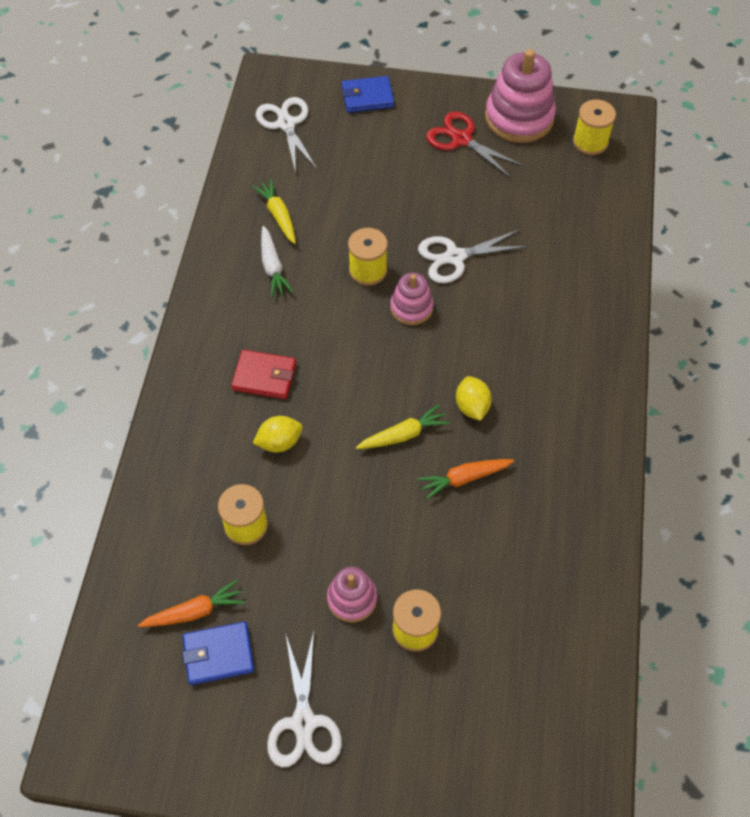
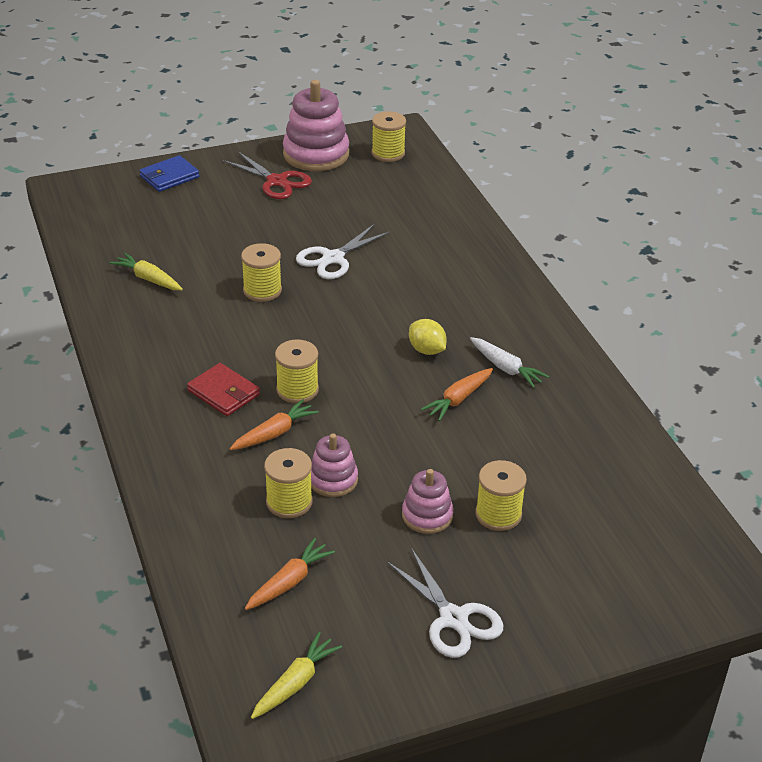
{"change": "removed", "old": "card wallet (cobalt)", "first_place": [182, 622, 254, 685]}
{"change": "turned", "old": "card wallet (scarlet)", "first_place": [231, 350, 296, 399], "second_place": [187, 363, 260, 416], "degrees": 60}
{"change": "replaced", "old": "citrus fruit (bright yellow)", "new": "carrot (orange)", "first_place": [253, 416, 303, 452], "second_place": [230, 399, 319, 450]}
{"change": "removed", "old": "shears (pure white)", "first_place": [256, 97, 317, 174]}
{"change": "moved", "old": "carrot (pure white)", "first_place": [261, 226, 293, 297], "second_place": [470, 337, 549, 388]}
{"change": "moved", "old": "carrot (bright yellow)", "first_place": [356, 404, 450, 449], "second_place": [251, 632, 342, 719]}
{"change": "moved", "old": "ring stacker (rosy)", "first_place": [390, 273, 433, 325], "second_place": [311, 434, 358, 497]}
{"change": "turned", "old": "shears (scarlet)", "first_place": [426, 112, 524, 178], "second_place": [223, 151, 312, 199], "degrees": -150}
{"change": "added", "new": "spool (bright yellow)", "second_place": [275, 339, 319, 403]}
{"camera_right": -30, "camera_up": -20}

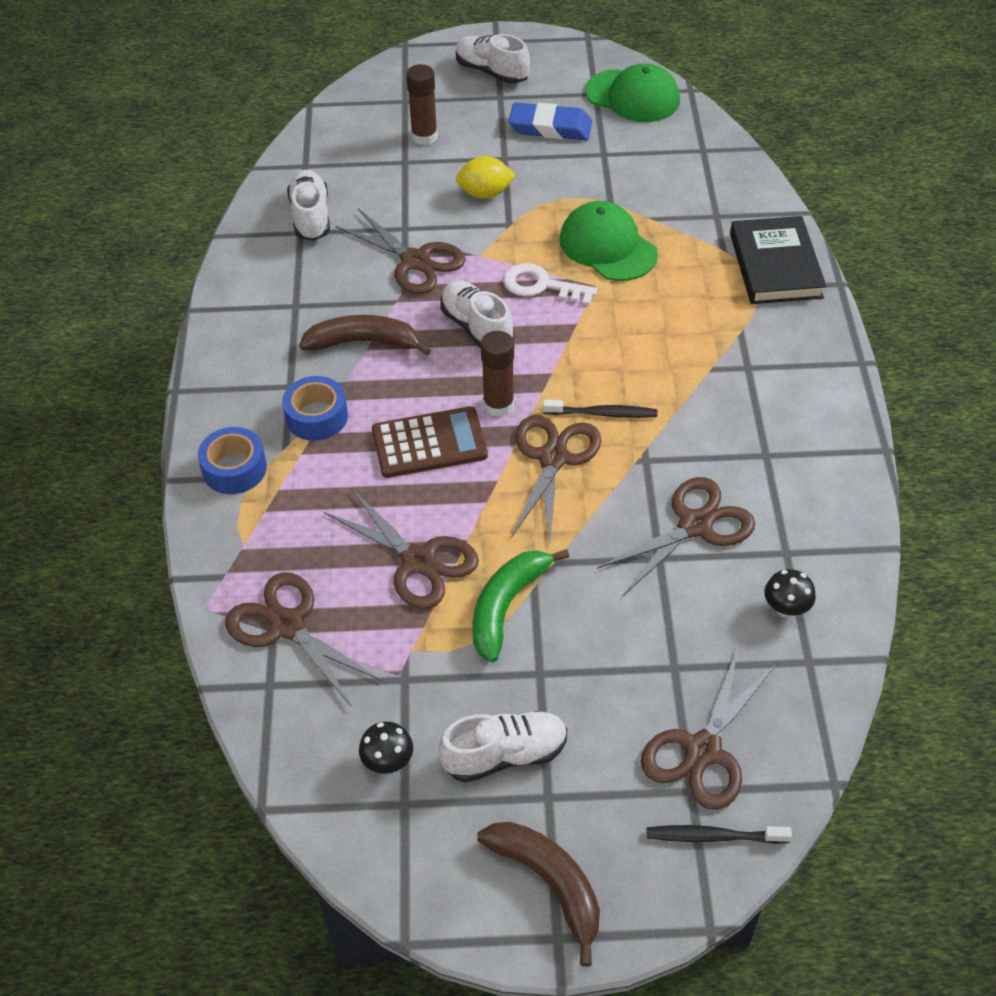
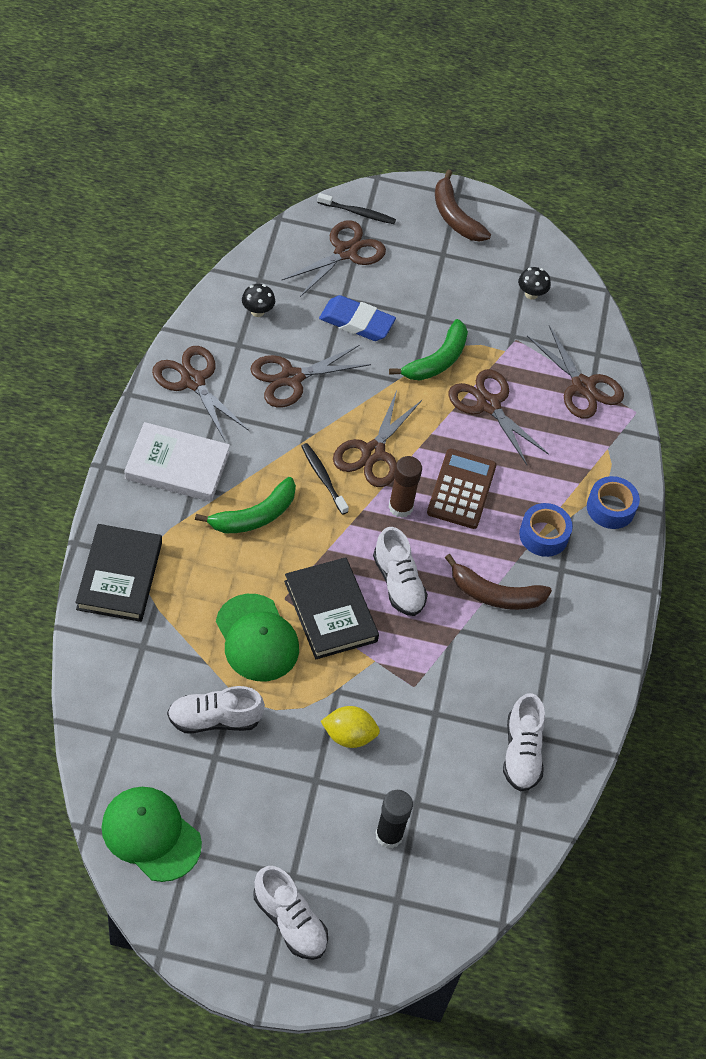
{"change": "moved", "old": "shears (dark brown)", "first_place": [335, 209, 466, 294], "second_place": [152, 346, 250, 441]}
{"change": "turned", "old": "adding machine (dark brown)", "first_place": [372, 406, 488, 478], "second_place": [427, 449, 497, 529], "degrees": 105}
{"change": "recoloured", "old": "glue (dark brown)", "new": "glue (black)", "first_place": [406, 64, 438, 145], "second_place": [376, 790, 413, 849]}
{"change": "moved", "old": "lace-up shoe (pure white)", "first_place": [438, 711, 568, 782], "second_place": [167, 686, 265, 734]}
{"change": "replaced", "old": "door key (pure white)", "new": "book (black)", "first_place": [503, 263, 597, 306], "second_place": [284, 557, 379, 659]}
{"change": "moved", "old": "pencil eraser (cobalt)", "first_place": [509, 102, 592, 140], "second_place": [319, 295, 396, 341]}
{"change": "turned", "old": "dental brush (black)", "first_place": [543, 400, 658, 418], "second_place": [301, 443, 349, 515], "degrees": 45}
{"change": "added", "new": "book (pure white)", "second_place": [125, 422, 230, 502]}
{"change": "added", "new": "banana fruit (green)", "second_place": [195, 477, 296, 533]}
{"camera_right": -175, "camera_up": 5}

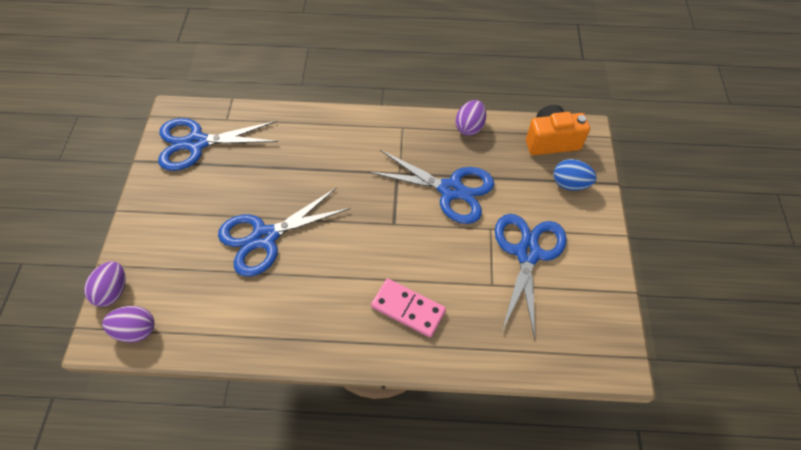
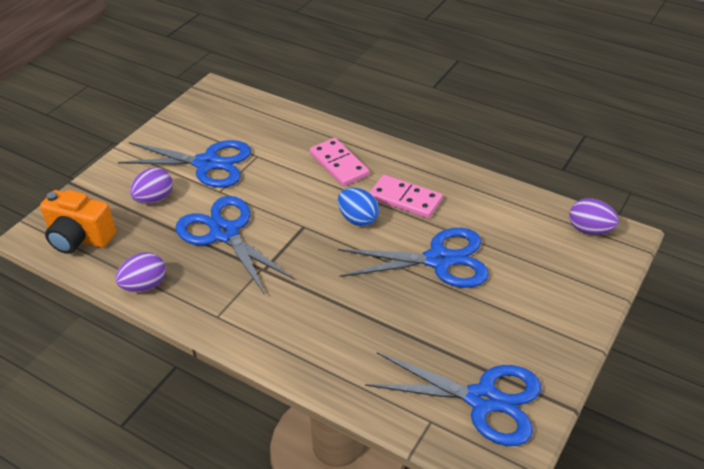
{"change": "moved", "old": "egg (violet)", "first_place": [84, 261, 126, 307], "second_place": [130, 168, 173, 204]}
{"change": "turned", "old": "shears (cobalt)", "first_place": [495, 214, 566, 339], "second_place": [118, 140, 251, 188], "degrees": -120}
{"change": "moved", "old": "egg (cobalt)", "first_place": [553, 159, 596, 191], "second_place": [338, 188, 379, 227]}
{"change": "added", "new": "domino tile (rosy)", "second_place": [369, 175, 443, 218]}
{"camera_right": -150, "camera_up": -15}

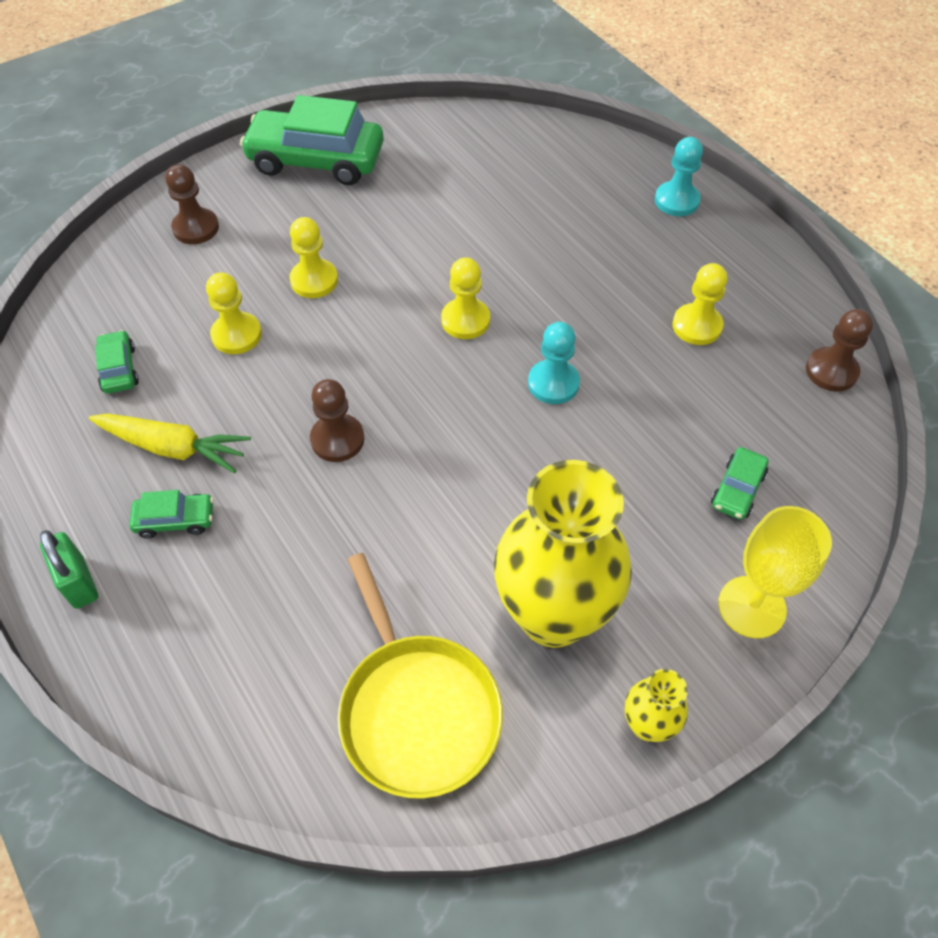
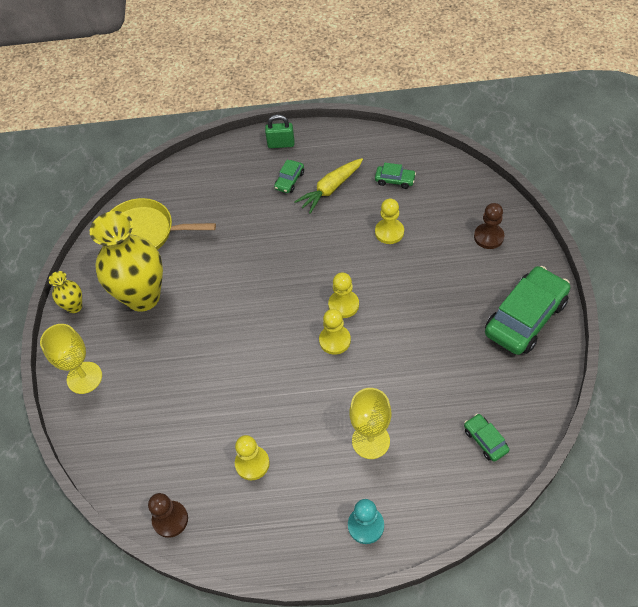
{"change": "moved", "old": "chess pawn (bright yellow)", "first_place": [290, 217, 338, 298], "second_place": [328, 273, 359, 318]}
{"change": "removed", "old": "chess pawn (dark brown)", "first_place": [310, 379, 364, 462]}
{"change": "removed", "old": "chess pawn (teal)", "first_place": [528, 322, 580, 404]}
{"change": "moved", "old": "toy car (green)", "first_place": [711, 447, 768, 520], "second_place": [464, 414, 509, 462]}
{"change": "added", "new": "goblet (bright yellow)", "second_place": [349, 388, 391, 459]}
{"camera_right": 125, "camera_up": 0}

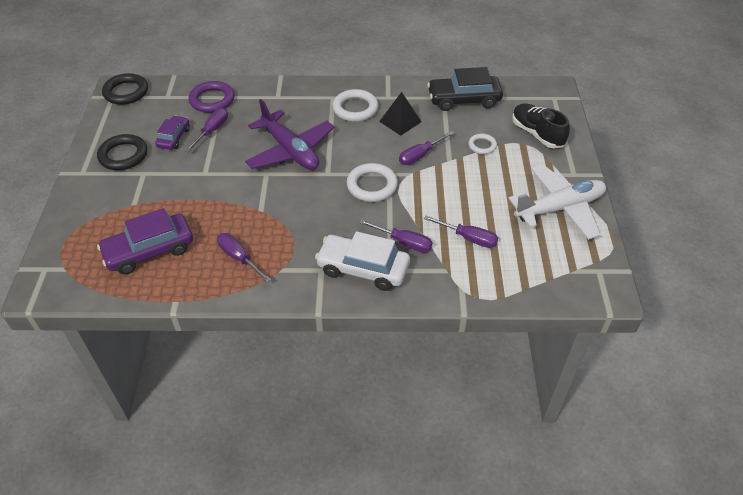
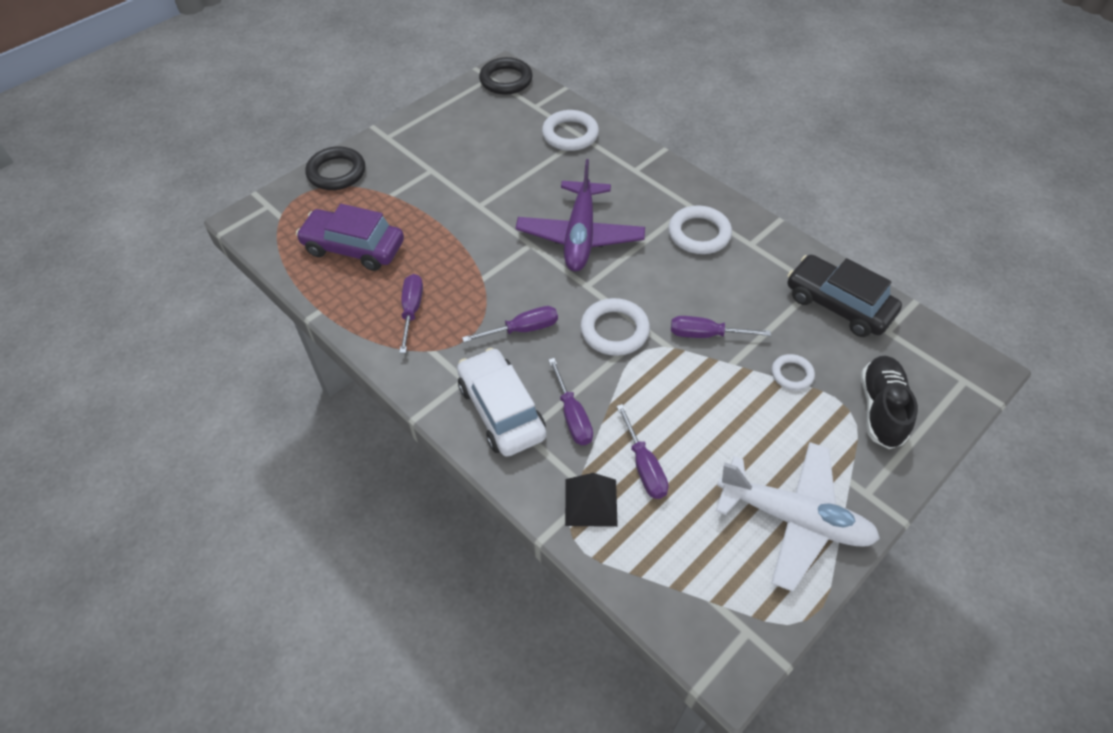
{"change": "moved", "old": "ring (black)", "first_place": [97, 134, 147, 170], "second_place": [305, 146, 365, 190]}
{"change": "removed", "old": "toy car (violet)", "first_place": [155, 116, 190, 150]}
{"change": "moved", "old": "hand screwdriver (violet)", "first_place": [185, 108, 228, 152], "second_place": [462, 306, 558, 342]}
{"change": "recoloured", "old": "ring (violet)", "new": "ring (pure white)", "first_place": [189, 81, 235, 113], "second_place": [542, 110, 599, 151]}
{"change": "moved", "old": "solid pyramid (black)", "first_place": [379, 92, 421, 136], "second_place": [565, 473, 618, 527]}
{"camera_right": 45, "camera_up": 5}

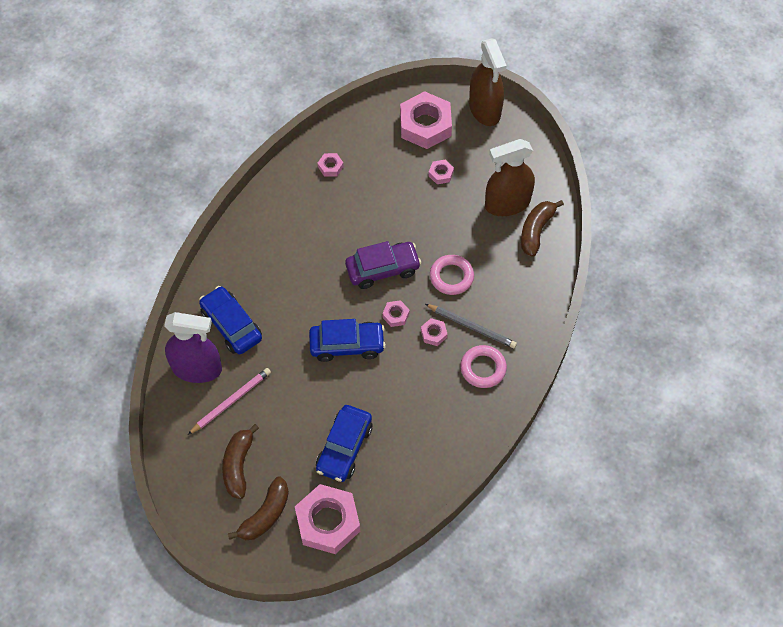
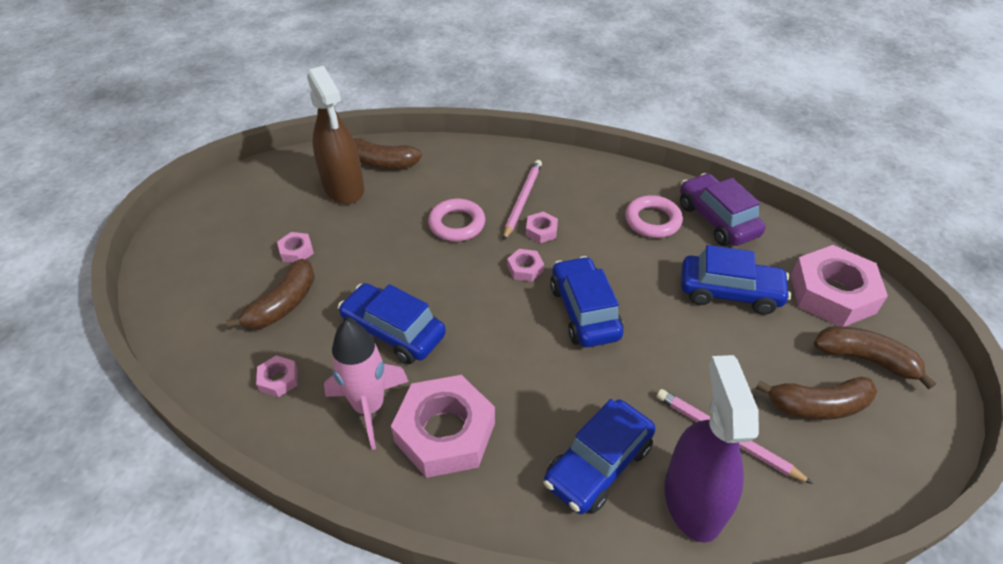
{"change": "moved", "old": "toy car (violet)", "first_place": [345, 241, 421, 289], "second_place": [680, 173, 766, 246]}
{"change": "moved", "old": "hexagon nut (rosy)", "first_place": [400, 91, 452, 149], "second_place": [391, 375, 495, 478]}
{"change": "recoloured", "old": "lead pencil (grey)", "new": "lead pencil (rosy)", "first_place": [425, 304, 517, 348], "second_place": [503, 160, 542, 241]}
{"change": "moved", "old": "ring (rosy)", "first_place": [460, 345, 507, 388], "second_place": [625, 195, 683, 238]}
{"change": "removed", "old": "spray cleaner (dark brown)", "first_place": [469, 38, 507, 126]}
{"change": "added", "new": "banana fruit (dark brown)", "second_place": [226, 259, 315, 329]}
{"change": "added", "new": "spaceship (rosy)", "second_place": [324, 320, 409, 450]}
{"change": "added", "new": "toy car (cobalt)", "second_place": [338, 283, 446, 364]}
{"camera_right": -100, "camera_up": -15}

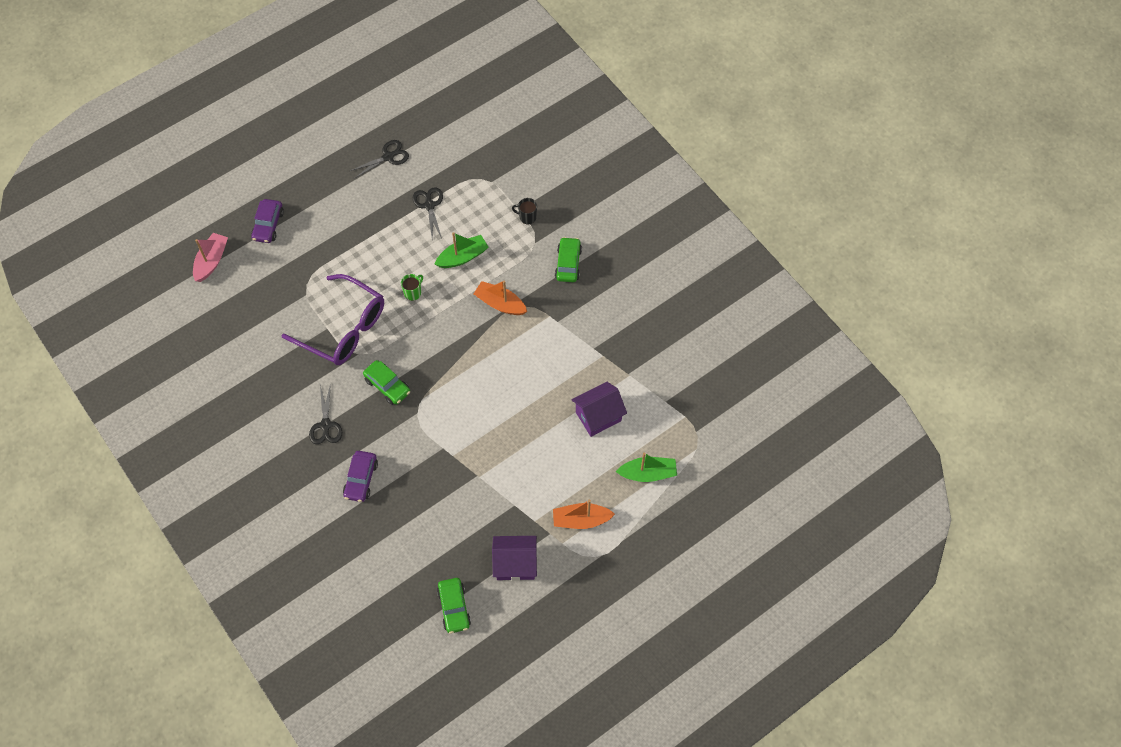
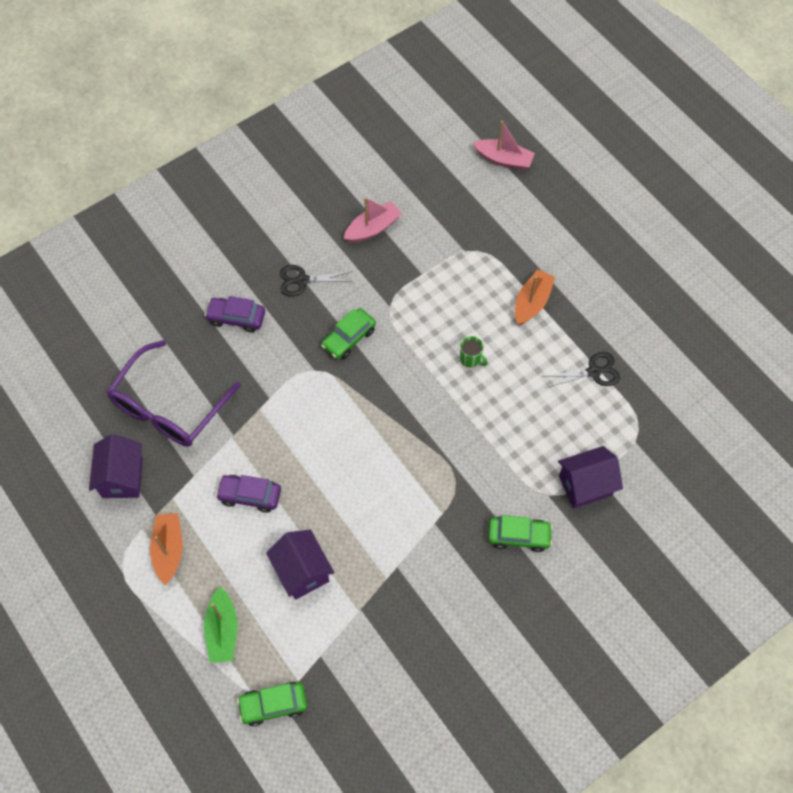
{"change": "moved", "old": "toy car (violet)", "first_place": [251, 199, 284, 243], "second_place": [216, 475, 281, 513]}
{"change": "moved", "old": "eyeglasses (violet)", "first_place": [281, 274, 384, 365], "second_place": [107, 340, 241, 447]}
{"change": "removed", "old": "shears (black)", "first_place": [350, 140, 409, 179]}
{"change": "removed", "old": "boat (green)", "first_place": [434, 232, 488, 268]}
{"change": "moved", "old": "toy car (green)", "first_place": [437, 578, 471, 634], "second_place": [237, 682, 307, 726]}
{"change": "moved", "old": "boat (orange)", "first_place": [474, 280, 527, 315], "second_place": [515, 269, 555, 325]}
{"change": "replaced", "old": "mug (black)", "new": "toy house (violet)", "first_place": [512, 198, 537, 224], "second_place": [558, 446, 623, 509]}
{"change": "added", "new": "boat (rosy)", "second_place": [344, 197, 402, 243]}
{"camera_right": 90, "camera_up": 0}

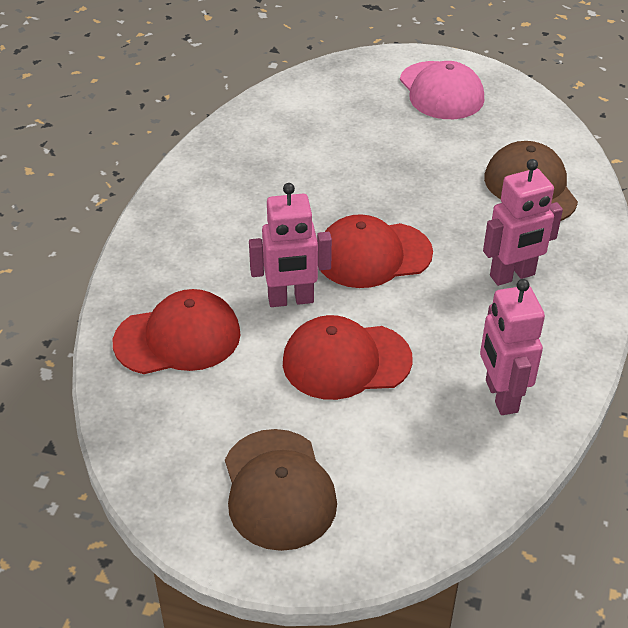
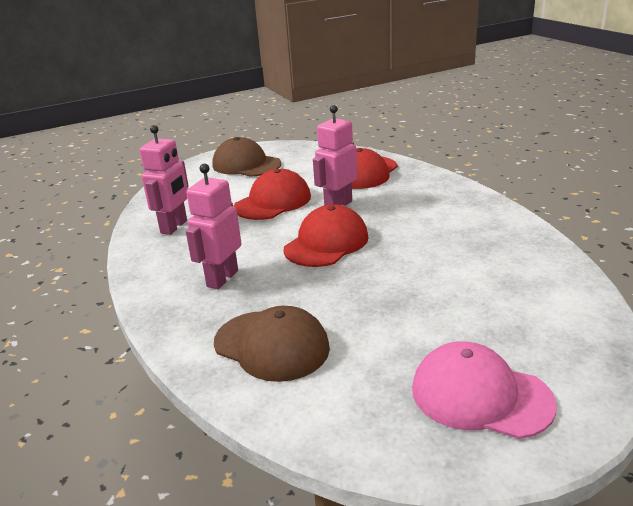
{"change": "turned", "old": "robot (rosy)", "first_place": [480, 279, 545, 415], "second_place": [140, 125, 189, 235], "degrees": 75}
{"camera_right": 140, "camera_up": -15}

